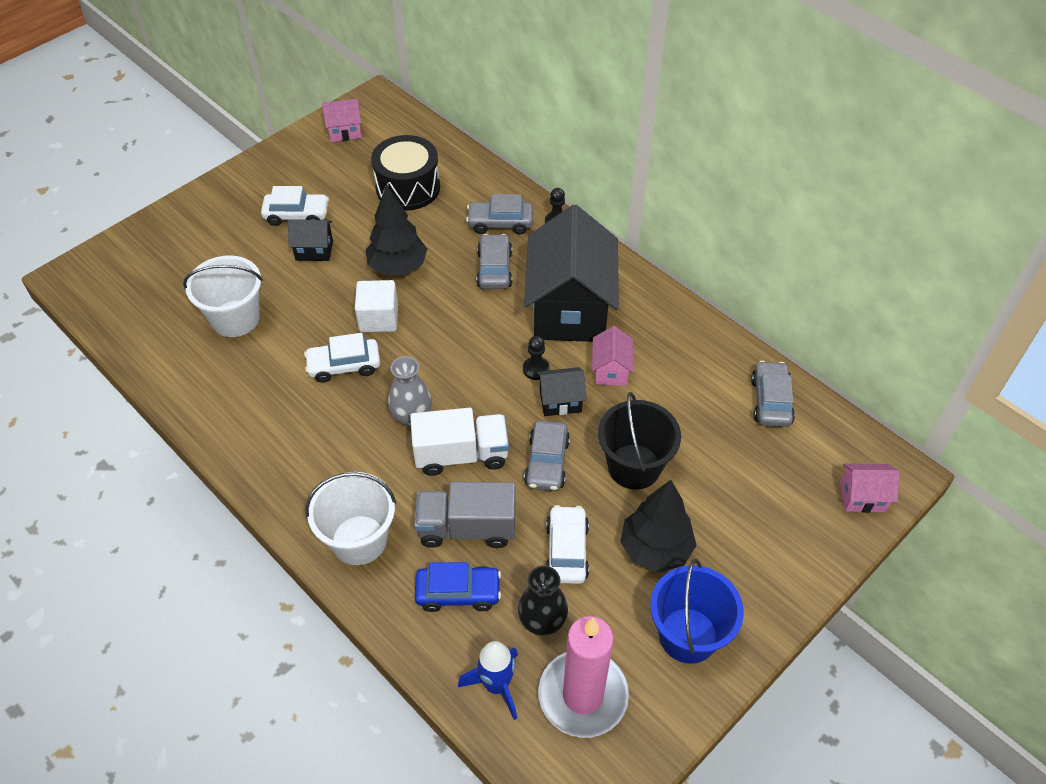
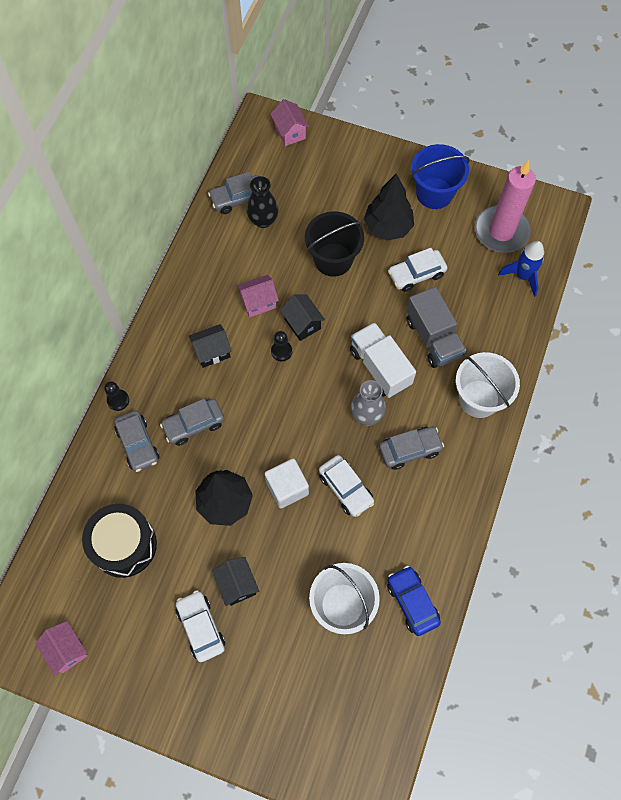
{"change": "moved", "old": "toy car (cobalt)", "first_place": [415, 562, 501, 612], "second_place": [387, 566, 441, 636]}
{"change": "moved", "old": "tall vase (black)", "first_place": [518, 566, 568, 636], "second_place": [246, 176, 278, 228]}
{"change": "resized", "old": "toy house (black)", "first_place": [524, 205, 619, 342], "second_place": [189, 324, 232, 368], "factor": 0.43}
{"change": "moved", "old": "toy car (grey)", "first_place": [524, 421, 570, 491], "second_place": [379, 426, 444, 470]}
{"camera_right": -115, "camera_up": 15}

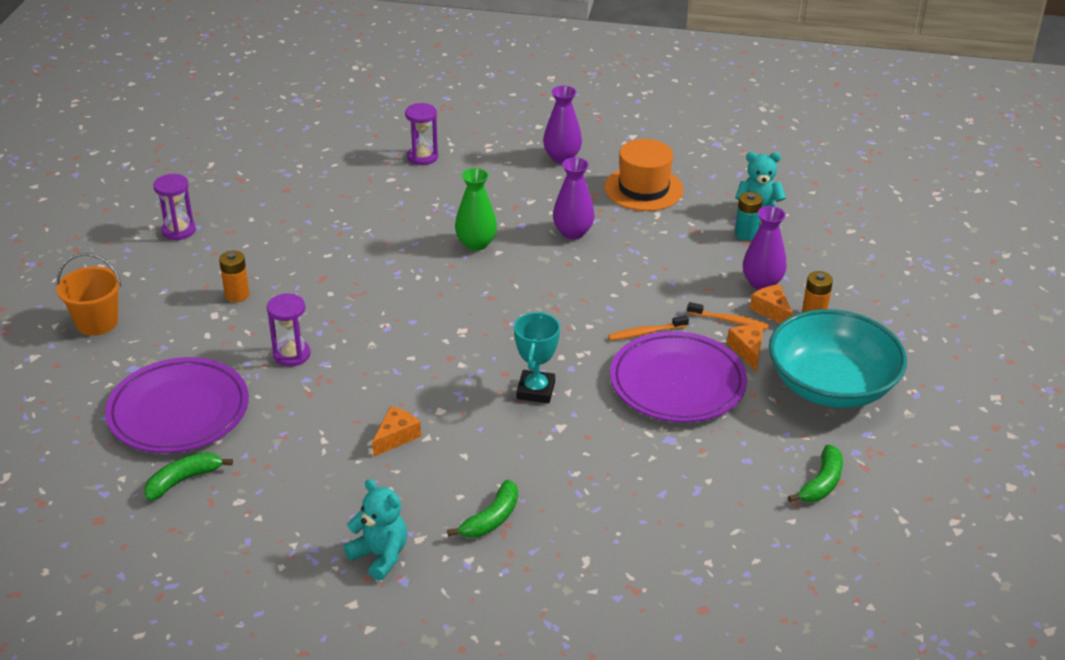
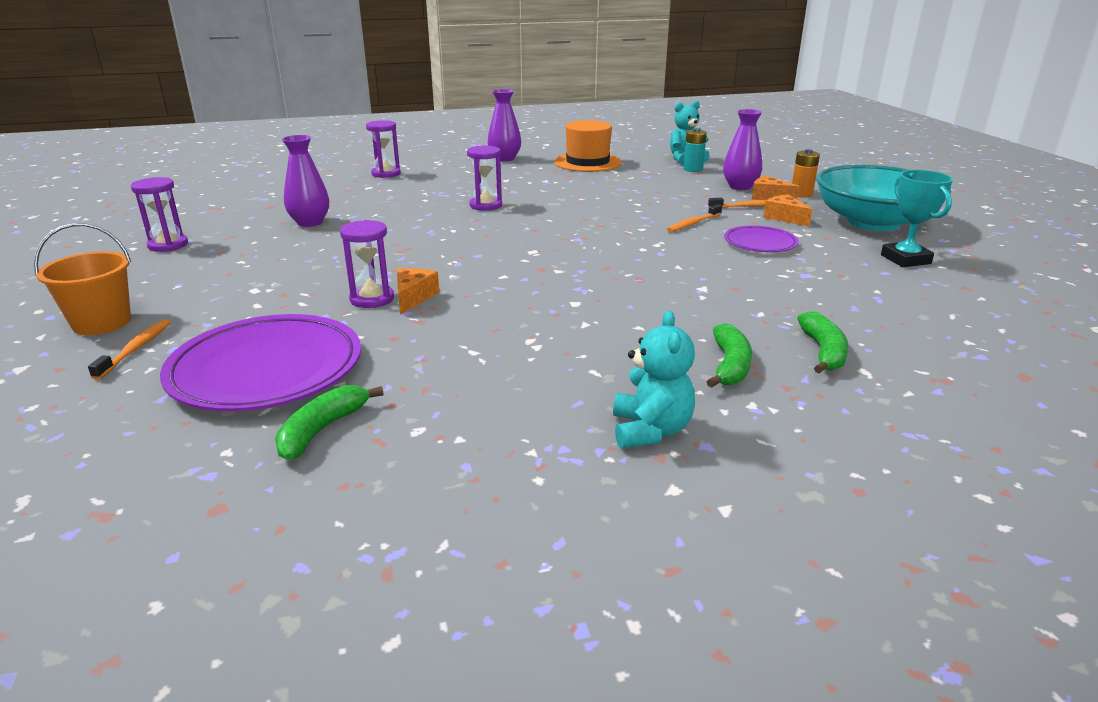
{"change": "removed", "old": "battery (orange)", "first_place": [219, 251, 249, 302]}
{"change": "turned", "old": "stuffed bear (teal)", "first_place": [343, 479, 407, 580], "second_place": [613, 311, 695, 449], "degrees": 75}
{"change": "moved", "old": "piece of cheese (orange)", "first_place": [372, 406, 421, 457], "second_place": [397, 268, 439, 315]}
{"change": "replaced", "old": "tall vase (green)", "new": "hourglass (violet)", "first_place": [455, 168, 497, 251], "second_place": [467, 146, 502, 211]}
{"change": "moved", "old": "prize cup (teal)", "first_place": [514, 312, 560, 403], "second_place": [881, 170, 953, 267]}
{"change": "moved", "old": "tall vase (violet)", "first_place": [553, 157, 595, 239], "second_place": [282, 135, 329, 227]}
{"change": "resized", "old": "plate (violet)", "first_place": [610, 331, 747, 422], "second_place": [724, 225, 799, 252], "factor": 0.54}
{"change": "moved", "old": "banana fruit (green)", "first_place": [788, 444, 843, 502], "second_place": [797, 311, 849, 374]}
{"change": "added", "new": "dental brush (orange)", "second_place": [88, 319, 170, 380]}
{"camera_right": -25, "camera_up": -10}

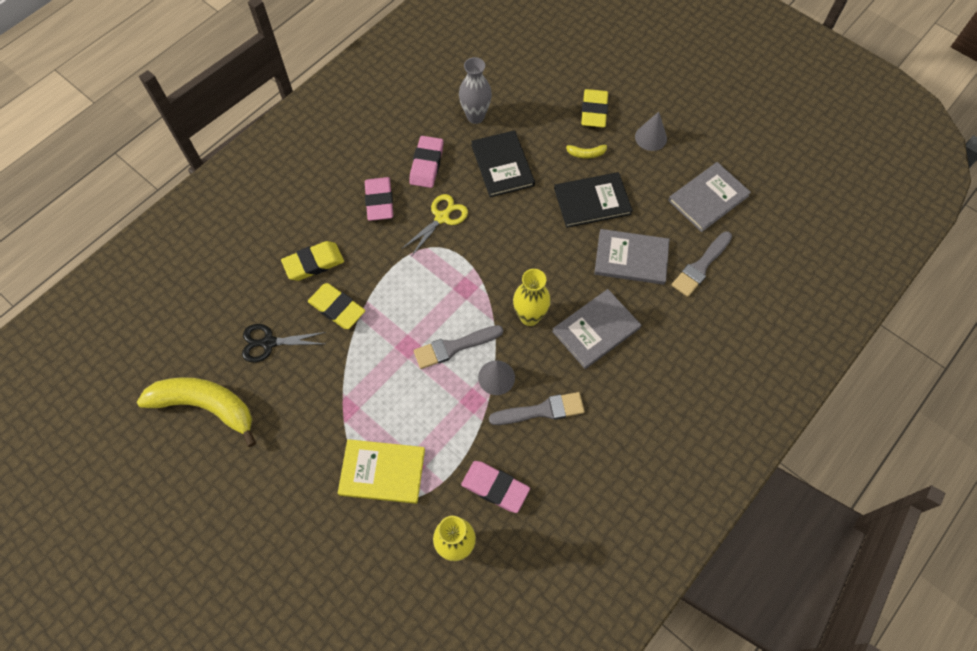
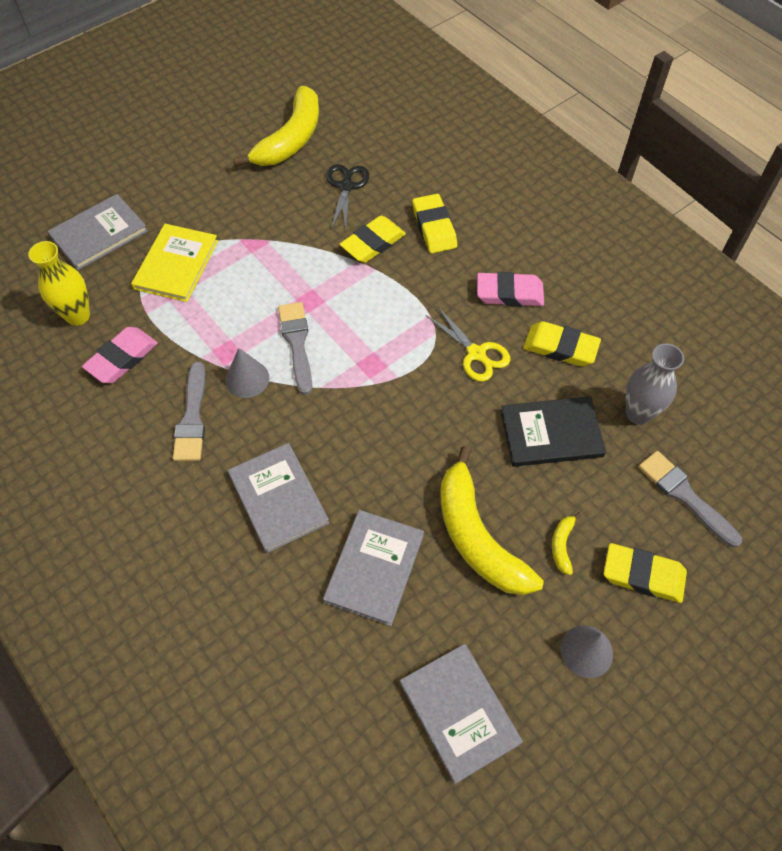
{"change": "recoloured", "old": "pencil eraser (rosy)", "new": "pencil eraser (bright yellow)", "first_place": [409, 136, 444, 188], "second_place": [523, 321, 601, 366]}
{"change": "removed", "old": "tall vase (bright yellow)", "first_place": [513, 269, 551, 326]}
{"change": "replaced", "old": "book (black)", "new": "banana fruit (bright yellow)", "first_place": [554, 172, 633, 228], "second_place": [440, 446, 544, 595]}
{"change": "moved", "old": "paint brush (grey)", "first_place": [672, 231, 732, 297], "second_place": [639, 451, 742, 547]}
{"change": "added", "new": "book (grey)", "second_place": [47, 194, 148, 270]}
{"camera_right": 100, "camera_up": -5}

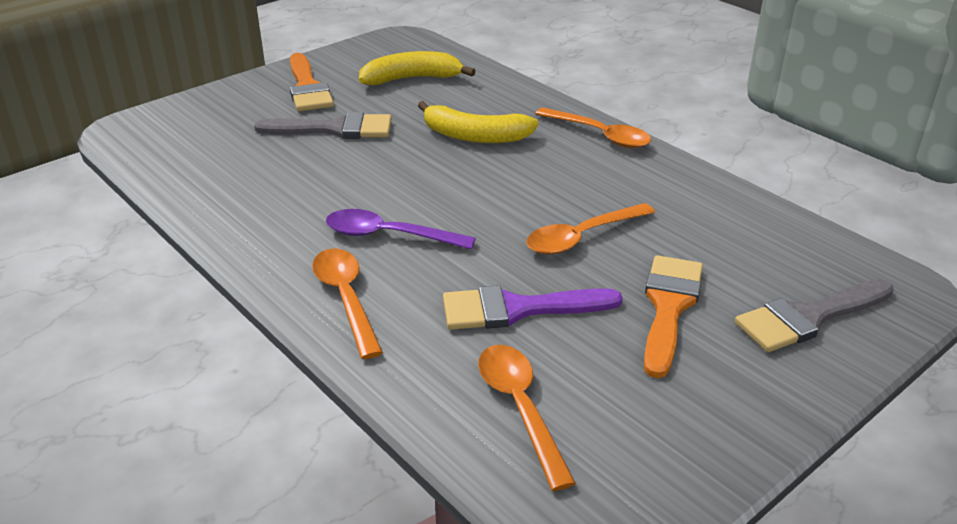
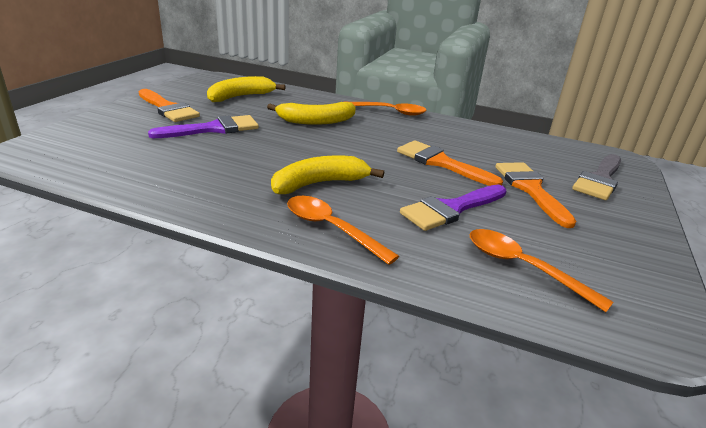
{"change": "recoloured", "old": "paint brush (grey)", "new": "paint brush (violet)", "first_place": [254, 112, 392, 139], "second_place": [148, 115, 259, 138]}
{"change": "replaced", "old": "teaspoon (violet)", "new": "banana fruit (bright yellow)", "first_place": [326, 209, 476, 250], "second_place": [271, 155, 384, 194]}
{"change": "replaced", "old": "teaspoon (orange)", "new": "paint brush (orange)", "first_place": [527, 203, 655, 255], "second_place": [397, 140, 503, 186]}
{"camera_right": -30, "camera_up": -5}

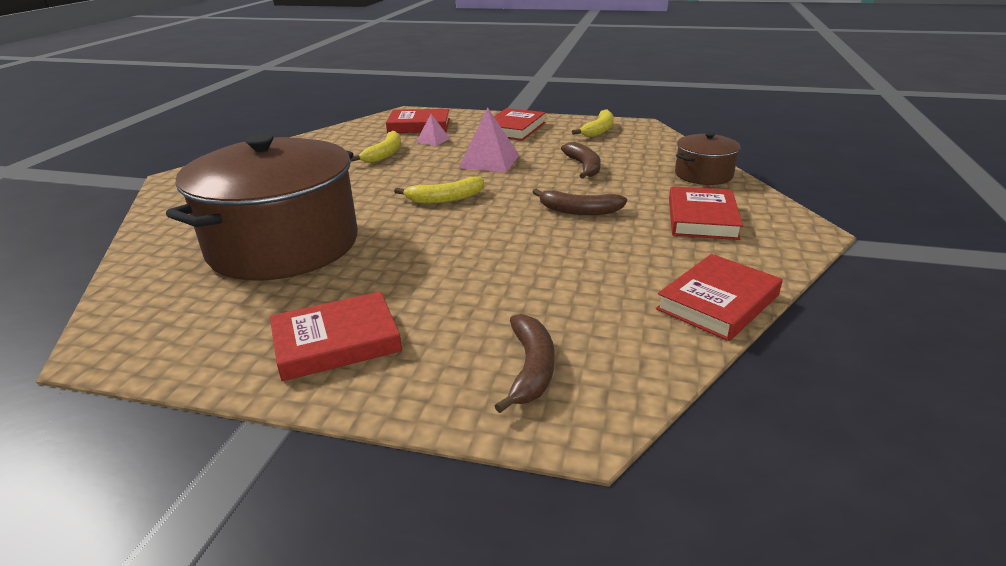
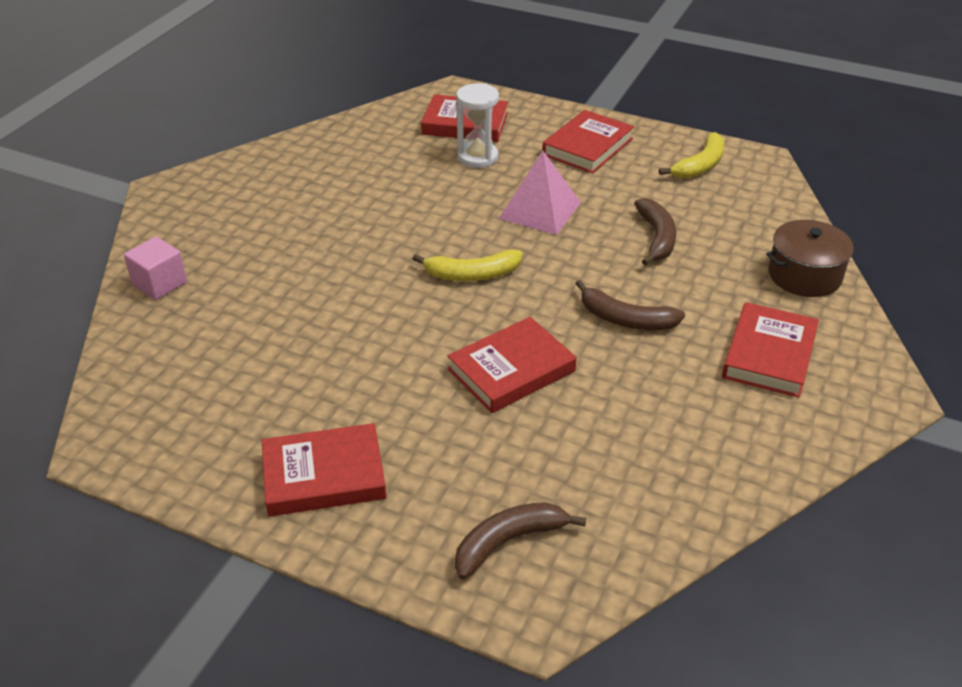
{"change": "removed", "old": "pot (dark brown)", "first_place": [166, 134, 358, 281]}
{"change": "removed", "old": "banana fruit (bright yellow)", "first_place": [351, 131, 401, 163]}
{"change": "replaced", "old": "solid pyramid (rosy)", "new": "hourglass (pure white)", "first_place": [416, 114, 450, 146], "second_place": [456, 83, 499, 168]}
{"change": "turned", "old": "banana fruit (dark brown)", "first_place": [495, 314, 555, 413], "second_place": [455, 502, 586, 579], "degrees": -135}
{"change": "moved", "old": "book (scarlet)", "first_place": [656, 254, 783, 341], "second_place": [447, 317, 577, 413]}
{"change": "added", "new": "solid cube (rosy)", "second_place": [124, 237, 187, 300]}
{"camera_right": 10, "camera_up": 10}

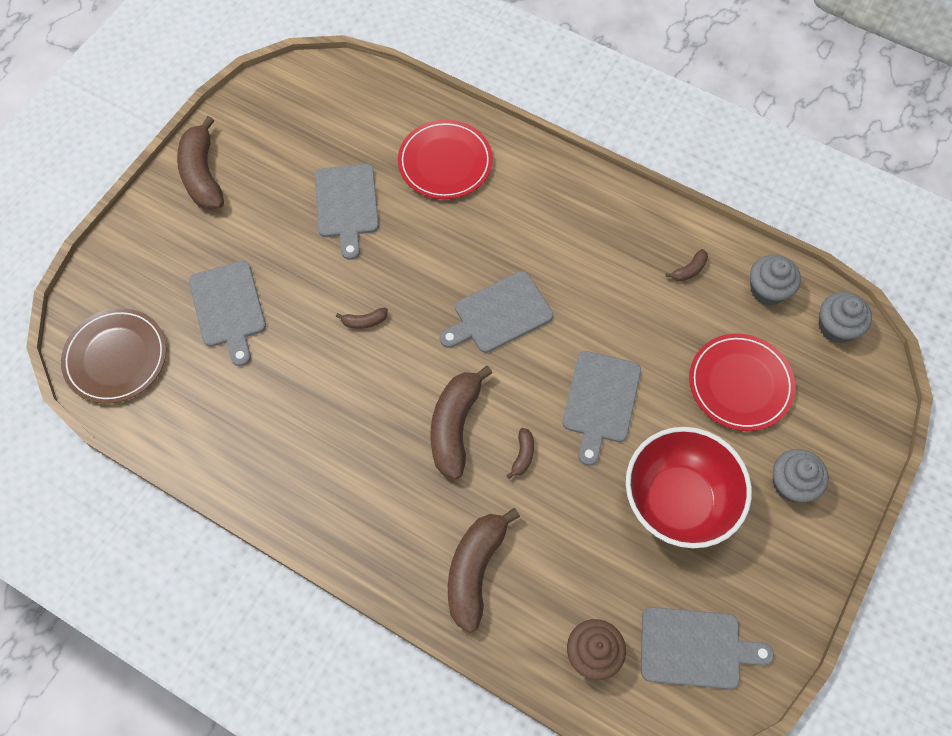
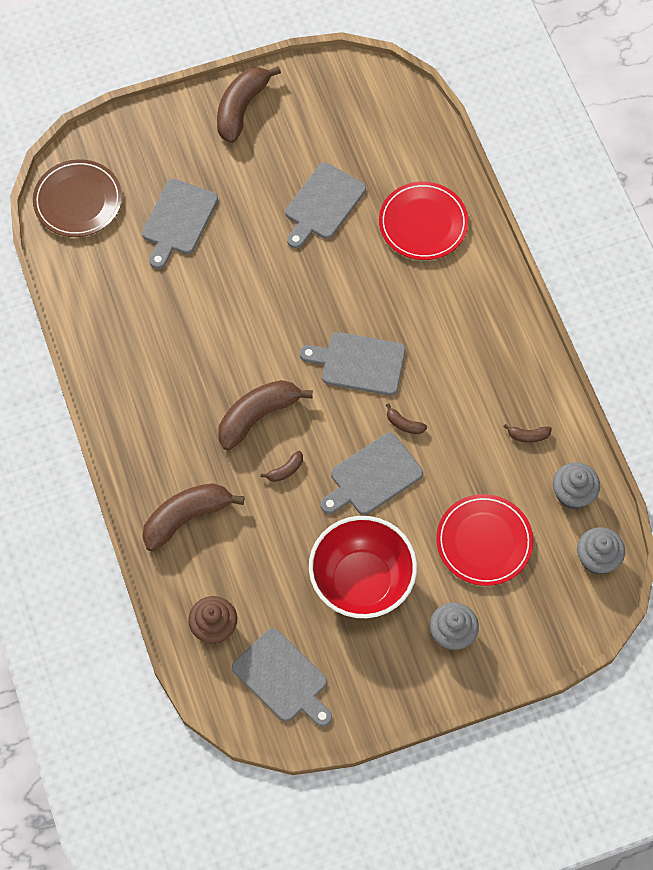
{"change": "moved", "old": "banana fruit (dark brown)", "first_place": [336, 308, 388, 329], "second_place": [386, 403, 427, 434]}
{"camera_right": 40, "camera_up": 0}

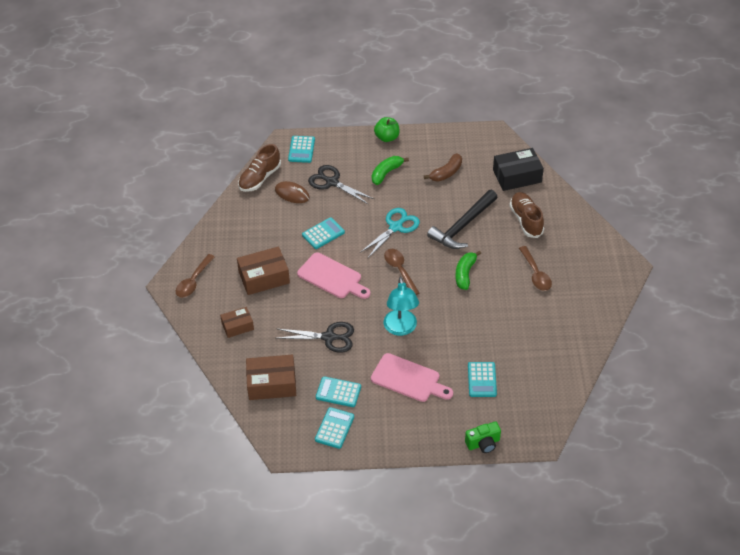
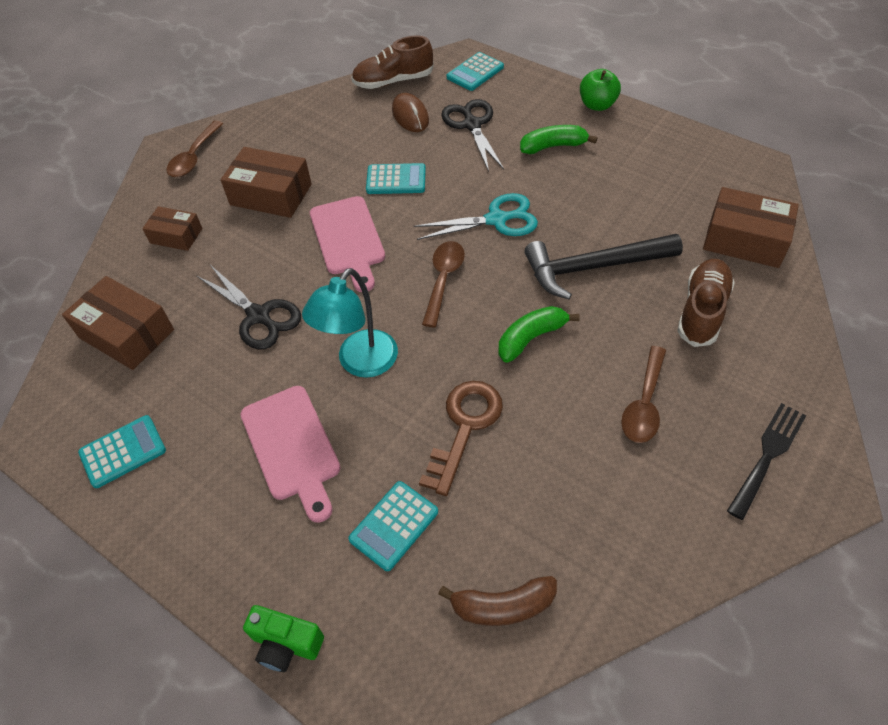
{"change": "turned", "old": "teaspoon (dark brown)", "first_place": [176, 254, 215, 298], "second_place": [166, 121, 223, 177], "degrees": -45}
{"change": "removed", "old": "adding machine (teal)", "first_place": [316, 376, 361, 407]}
{"change": "moved", "old": "banana fruit (dark brown)", "first_place": [424, 153, 462, 182], "second_place": [438, 576, 557, 626]}
{"change": "recoloured", "old": "package (black)", "new": "package (dark brown)", "first_place": [493, 148, 544, 191], "second_place": [703, 187, 799, 268]}
{"change": "added", "new": "door key (dark brown)", "second_place": [419, 381, 503, 496]}
{"change": "added", "new": "fork (black)", "second_place": [727, 403, 807, 520]}
{"camera_right": 40, "camera_up": 5}

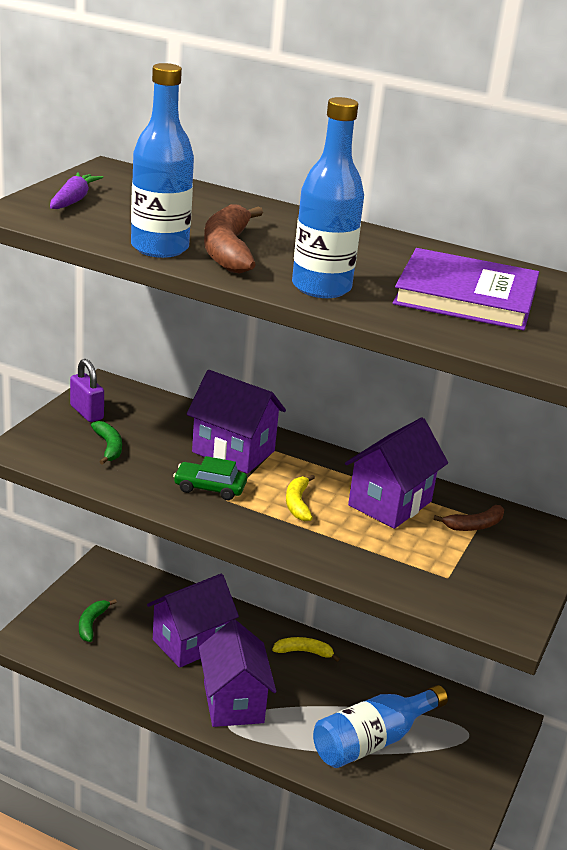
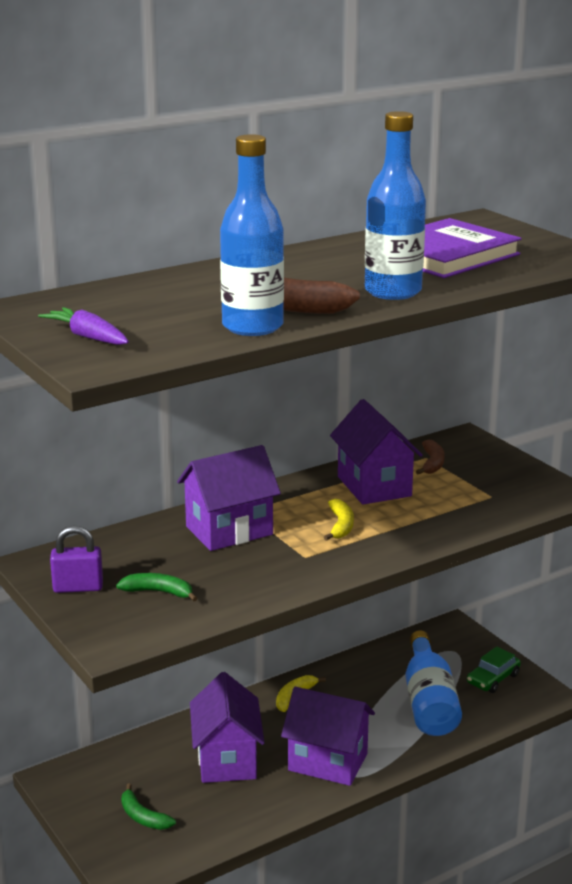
{"change": "moved", "old": "toy car (green)", "first_place": [173, 456, 247, 500], "second_place": [467, 646, 521, 693]}
{"change": "turned", "old": "banana fruit (bright yellow)", "first_place": [286, 475, 315, 521], "second_place": [324, 499, 354, 541], "degrees": -120}
{"camera_right": -55, "camera_up": -5}

